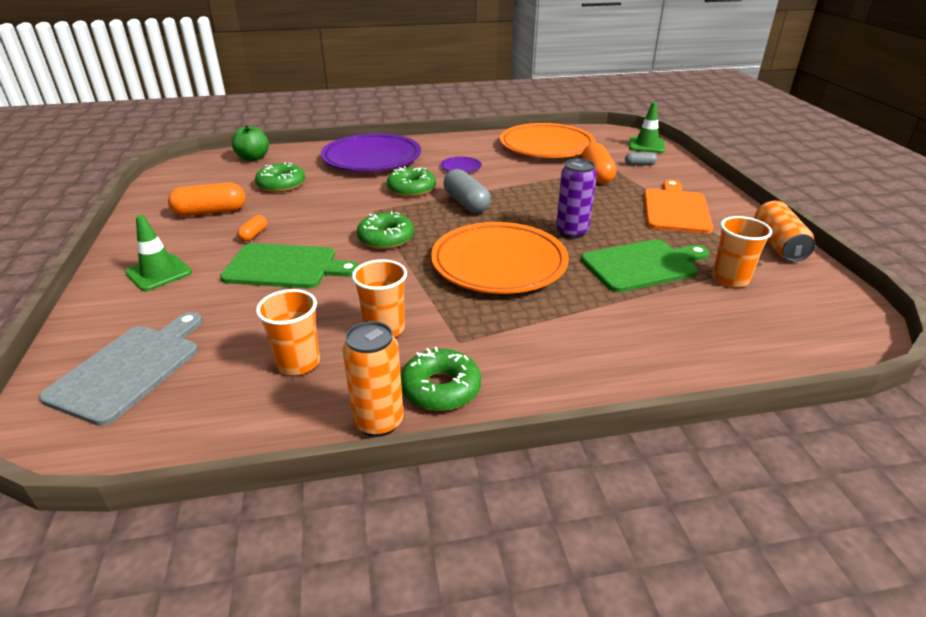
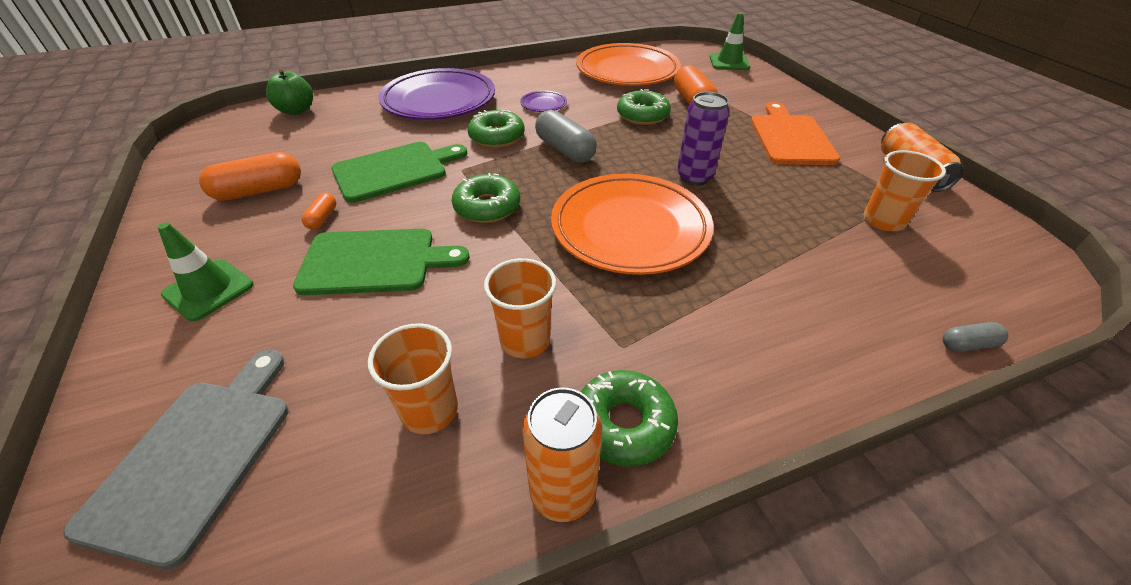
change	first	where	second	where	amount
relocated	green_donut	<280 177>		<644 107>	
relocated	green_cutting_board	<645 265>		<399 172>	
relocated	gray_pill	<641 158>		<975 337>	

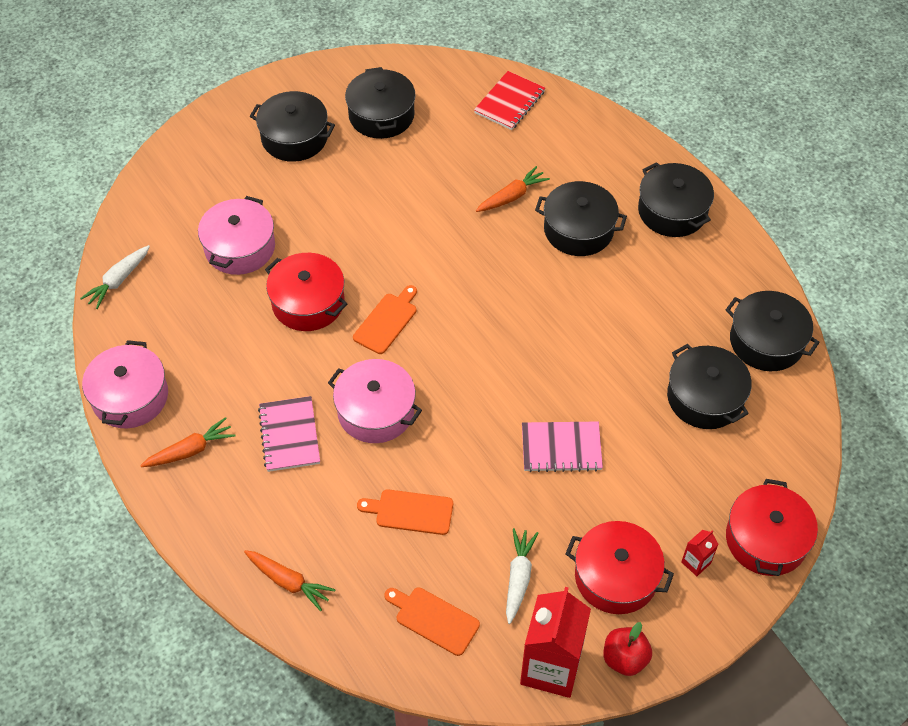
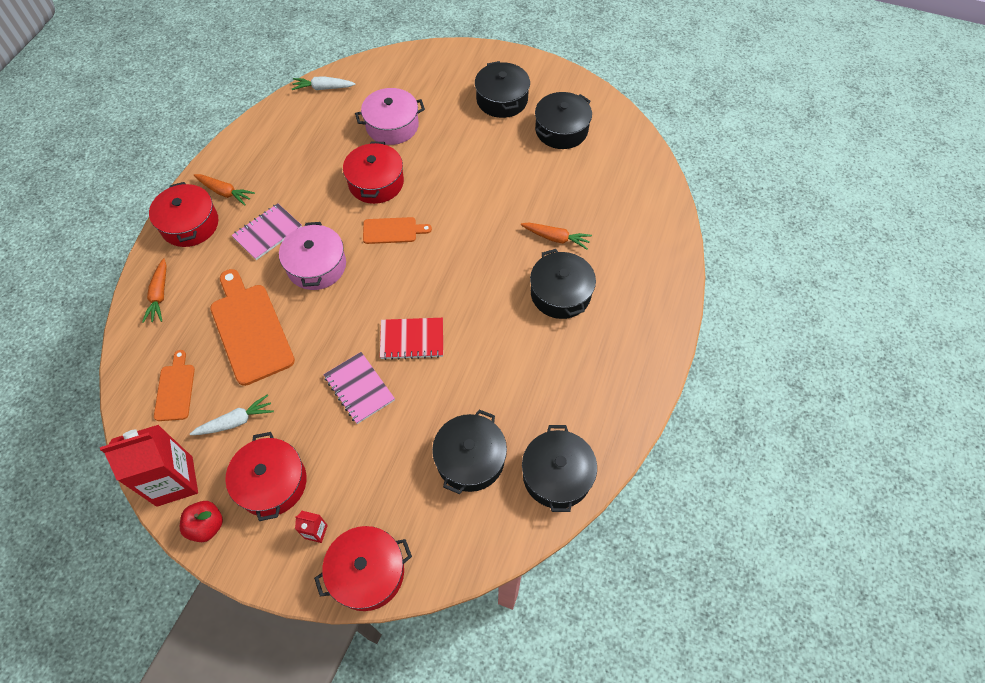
change	first	where	second	where	amount
missing	rose-pink_cooking_pot	<125 384>			
missing	ebony_cooking_pot	<676 199>			
appeared			scarlet_cooking_pot	<183 214>	
relocated	scarlet_exercise_book	<509 100>		<411 339>	
size	orange_cutting_board	<405 512>		<252 327>	x1.83

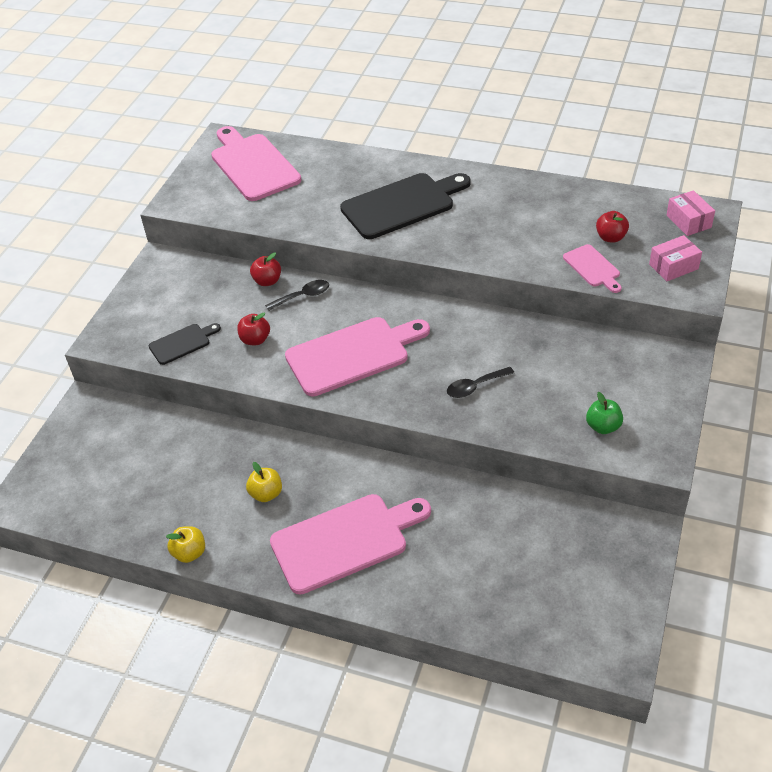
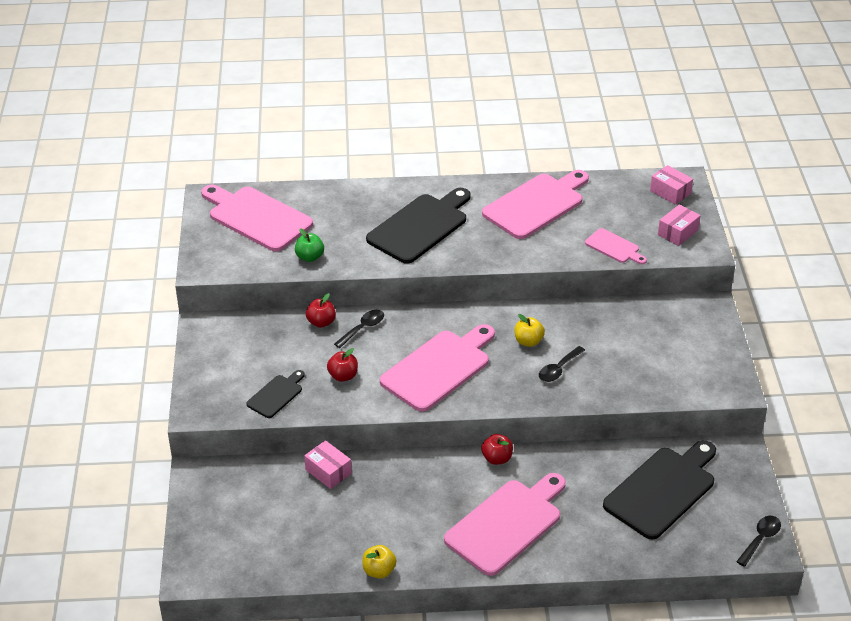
change	first	where	second	where	amount
appeared			rose-pink_parcel	<328 464>	
appeared			rose-pink_cutting_board	<535 204>	
appeared			ebony_cutting_board	<659 490>	
appeared			ebony_spoon	<758 541>	
relocated	bright_yellow_apple_fruit	<264 482>		<530 330>	
relocated	green_apple_fruit	<604 413>		<309 245>	
relocated	scarlet_apple_fruit	<612 227>		<497 449>	

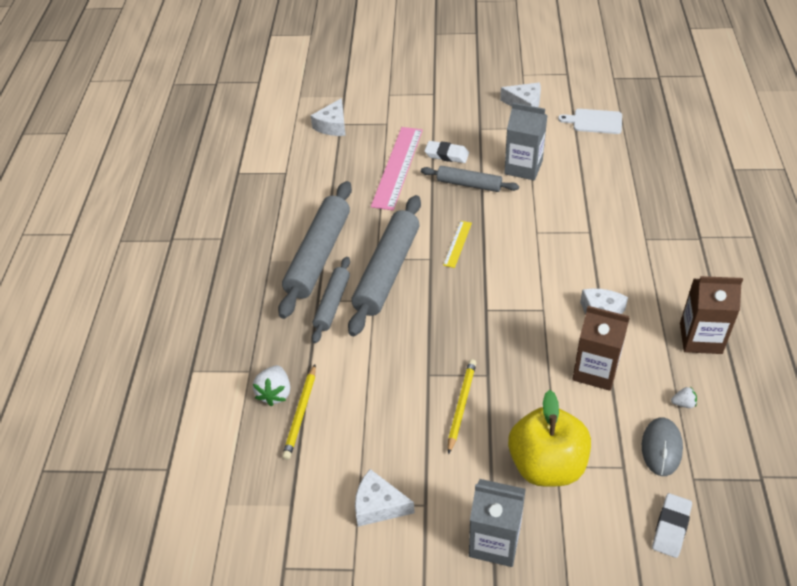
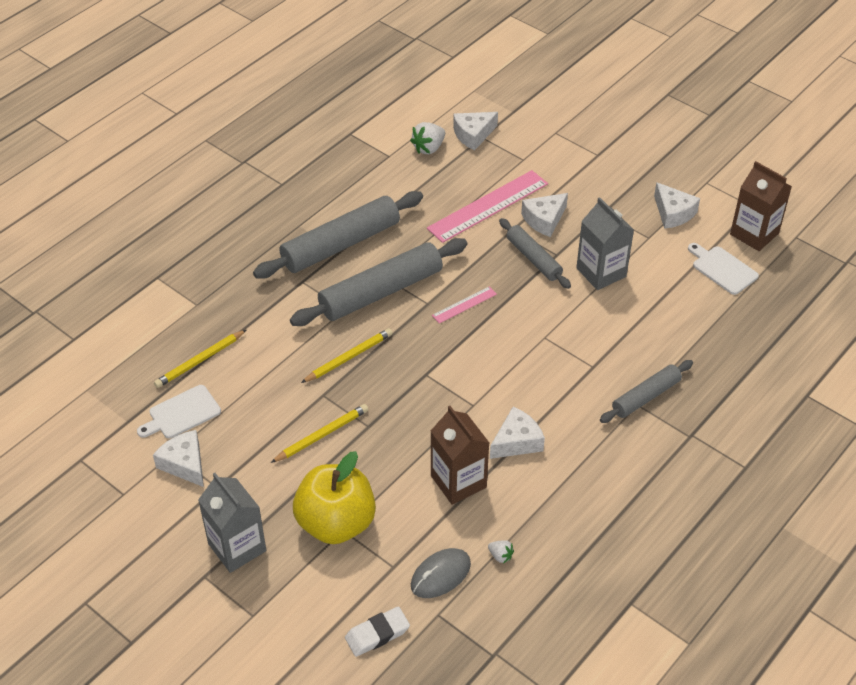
change	first	where	second	where	amount
appeared			snow-white_cutting_board	<179 411>	
appeared			bright_yellow_lead_pencil	<347 355>	
relocated	snow-white_berry	<271 385>		<427 138>	
relocated	gray_rolling_pin	<331 300>		<646 391>	
relocated	dark_brown_milk_carton	<711 315>		<761 206>	
exchanged	snow-white_pencil_eraser	<446 152>	snow-white_cheese	<544 215>	
colour	bright_yellow_ruler	<457 244>	rose-pink_ruler	<464 305>	

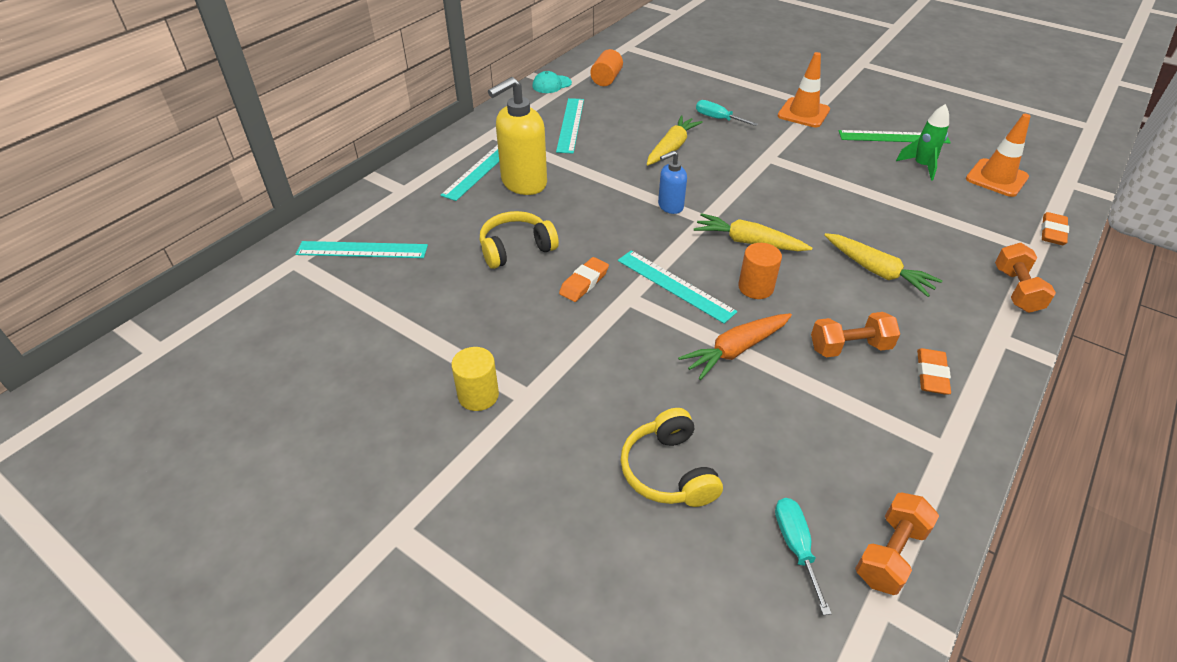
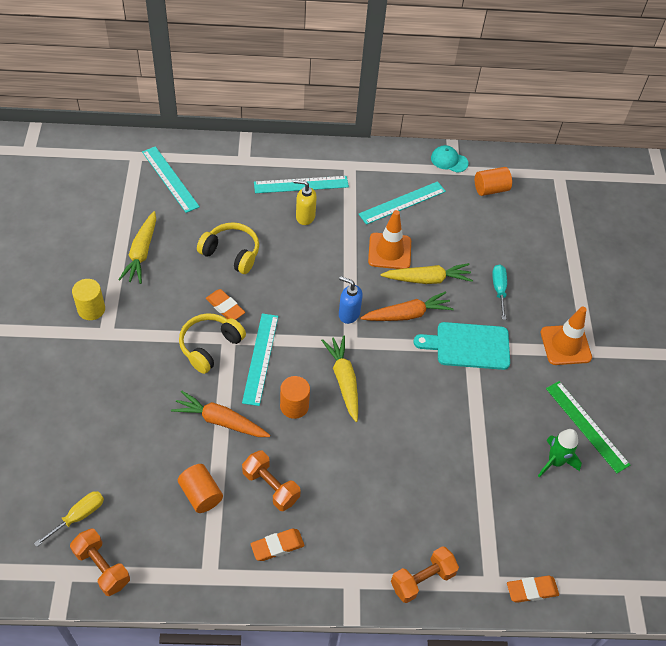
change	first	where	second	where	amount
appeared			orange_cylinder	<200 488>	
appeared			orange_carrot	<407 306>	
appeared			turquoise_cutting_board	<461 346>	
relocated	bright_yellow_over-ear_headphones	<671 457>		<212 343>	
relocated	bright_yellow_carrot	<883 265>		<137 247>	
relocated	orange_traffic_cone	<998 155>		<389 239>	
colour	turquoise_screwdriver	<803 556>	bright_yellow_screwdriver	<69 519>	
spun	orange_pencil_eraser	<584 279>		<225 304>	45 degrees clockwise
spun	orange_dumbbell	<897 544>		<100 562>	45 degrees clockwise
size	bright_yellow_soap_pump	<517 136>		<305 202>	x0.55

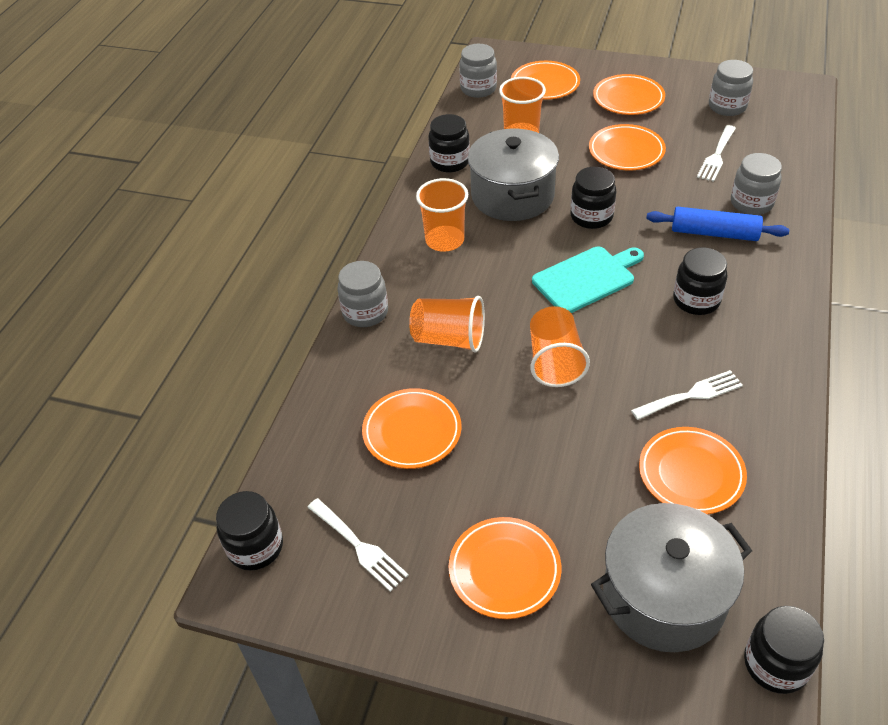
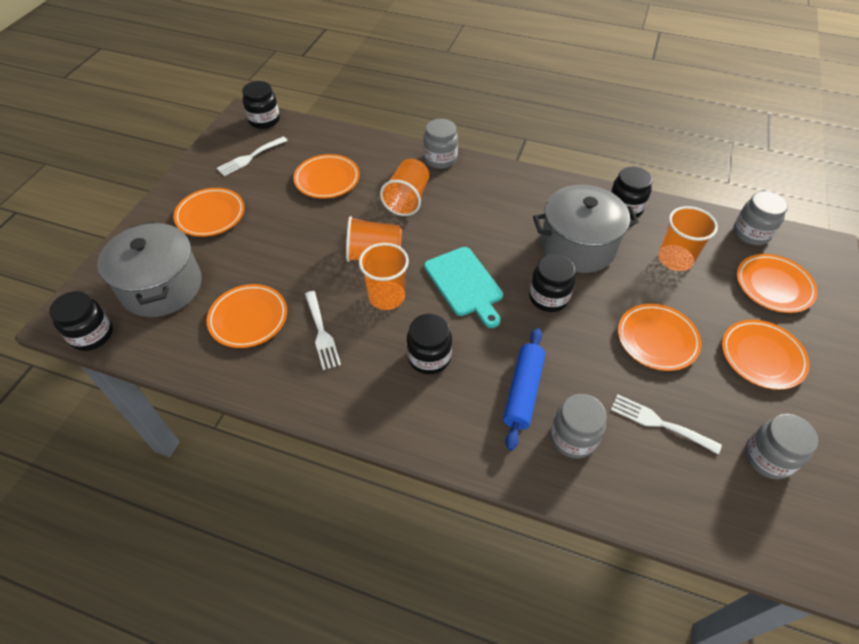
change	first	where	second	where	amount
relocated	orange_tumbler	<442 215>		<384 276>	

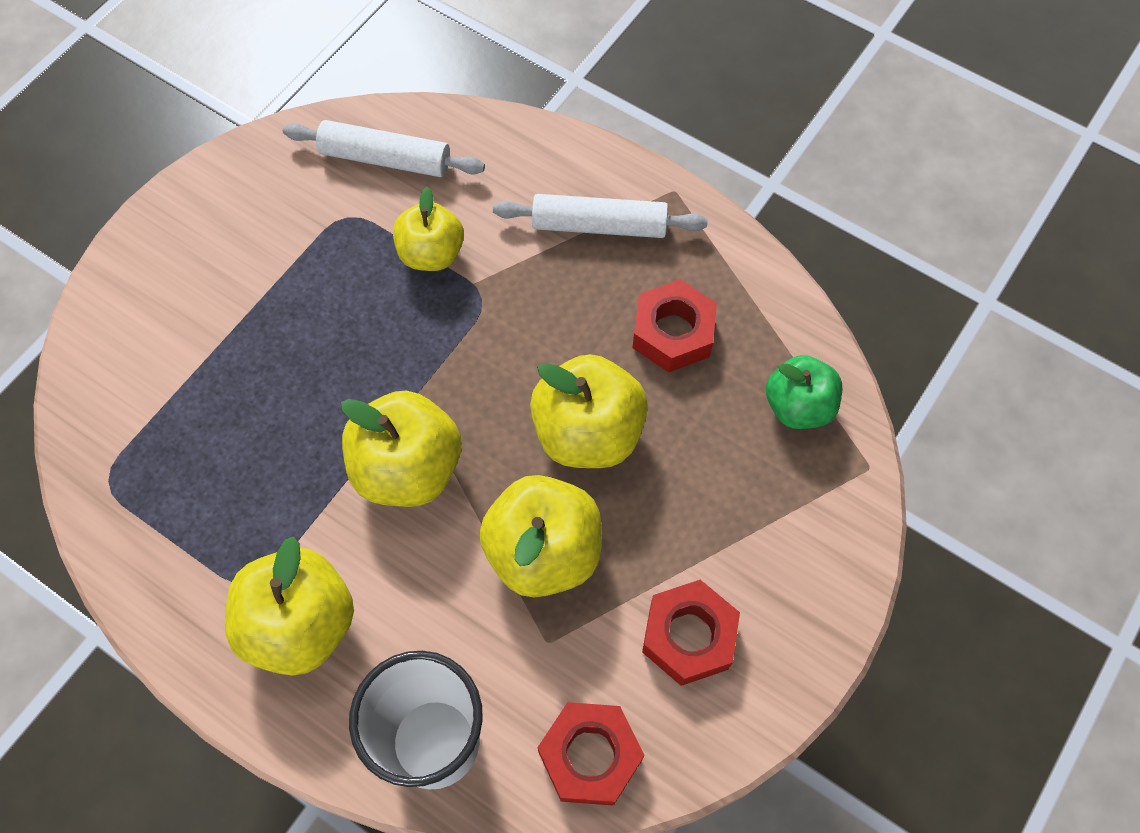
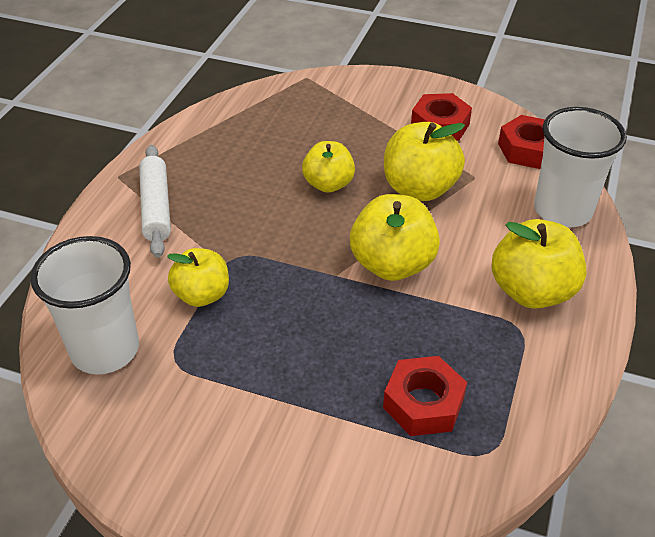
change	first	where	second	where	amount
missing	green_apple_fruit	<804 392>			
relocated	scarlet_hexagon_nut	<675 325>		<425 396>	
exchanged	snow-white_rolling_pin	<384 148>	snow-white_tumbler	<84 305>	
size	bright_yellow_apple_fruit	<589 411>		<328 167>	x0.66

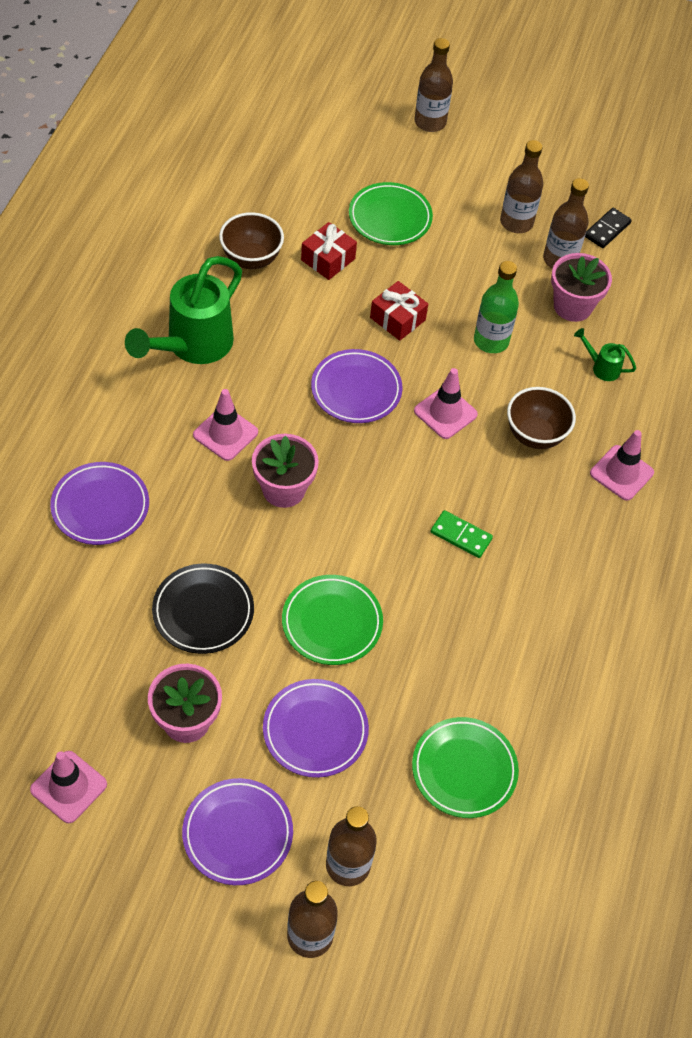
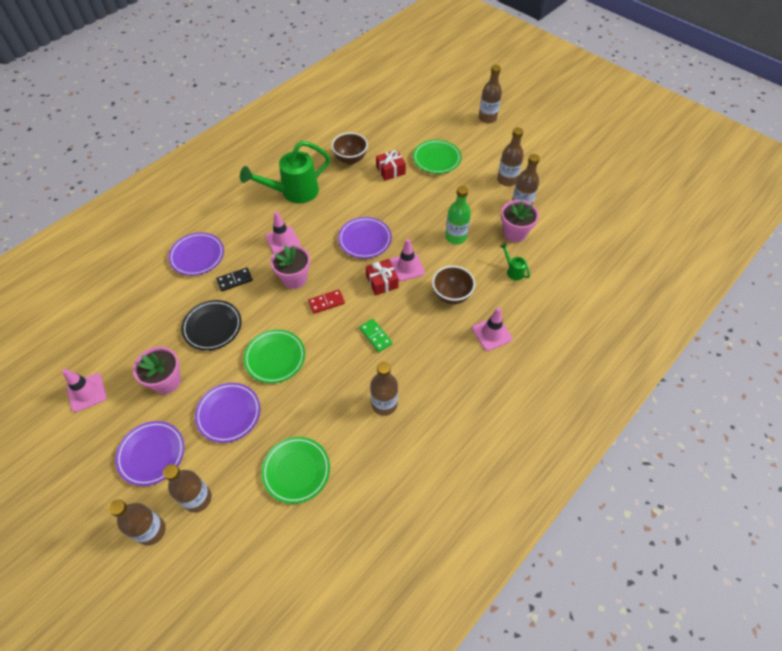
change	first	where	second	where	amount
appeared			scarlet_domino_piece	<326 302>	
appeared			dark_brown_bottle	<384 389>	
relocated	scarlet_present	<399 311>		<382 277>	
relocated	ebony_domino_piece	<608 228>		<234 280>	

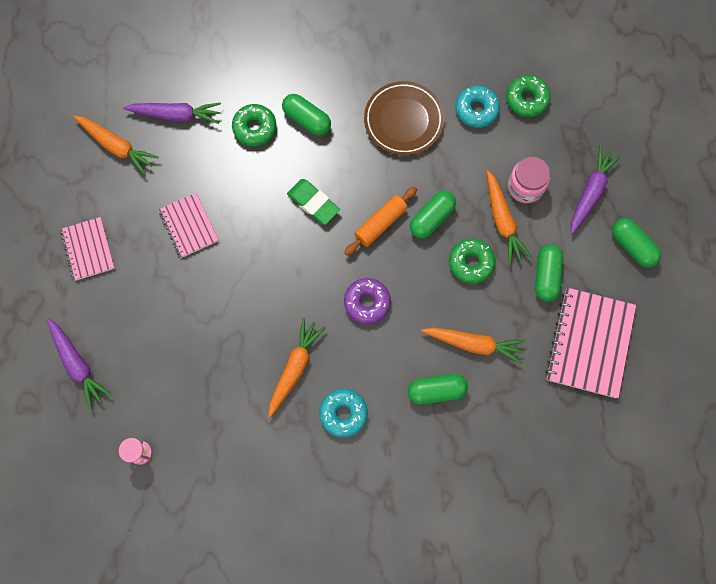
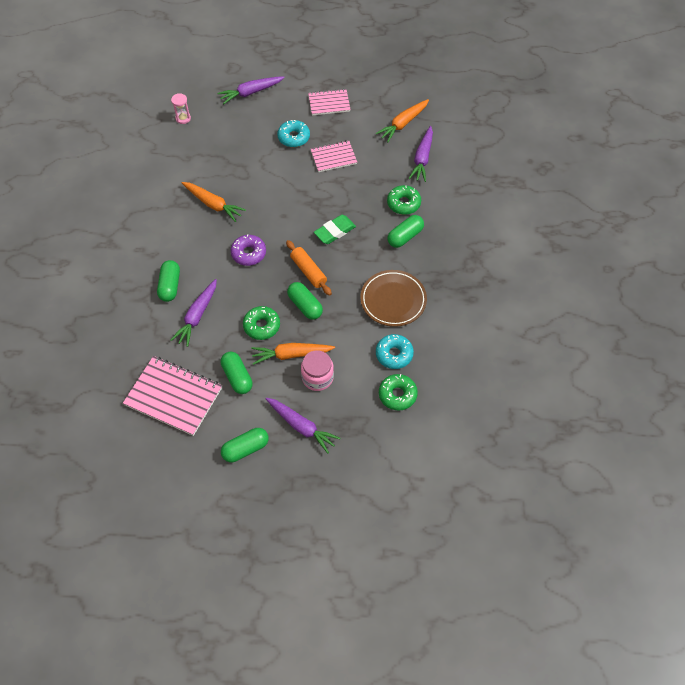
change	first	where	second	where	amount
relocated	turquoise_donut	<343 413>		<293 133>	
colour	orange_carrot	<473 345>	royal_purple_carrot	<194 313>	
spun	green_pill	<549 273>		<237 373>	45 degrees clockwise

